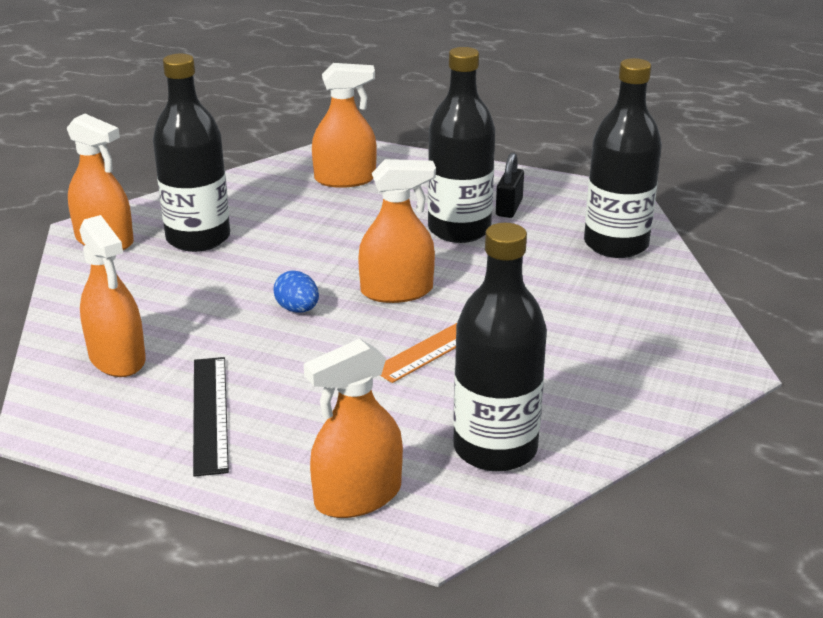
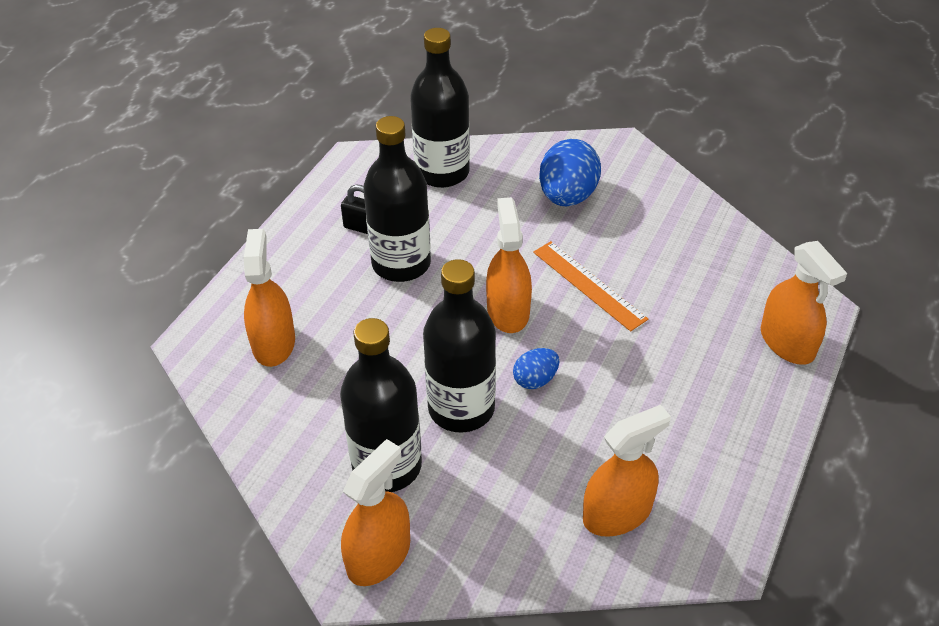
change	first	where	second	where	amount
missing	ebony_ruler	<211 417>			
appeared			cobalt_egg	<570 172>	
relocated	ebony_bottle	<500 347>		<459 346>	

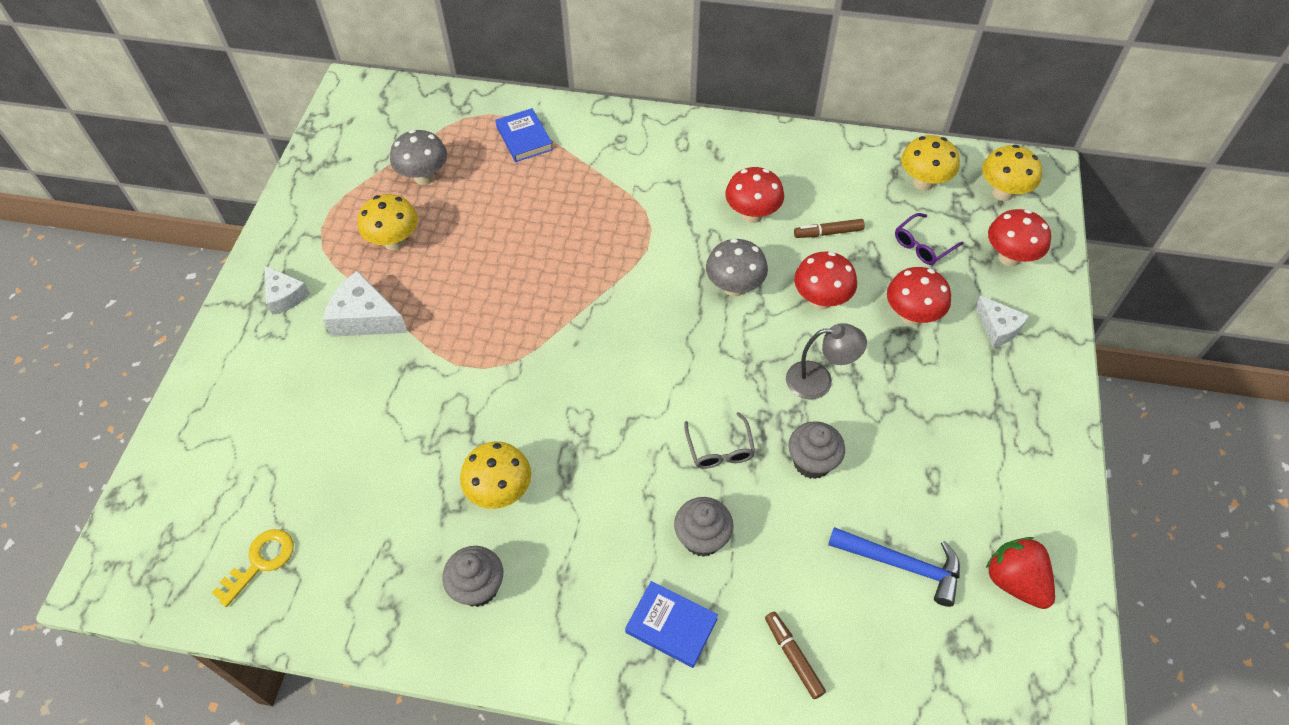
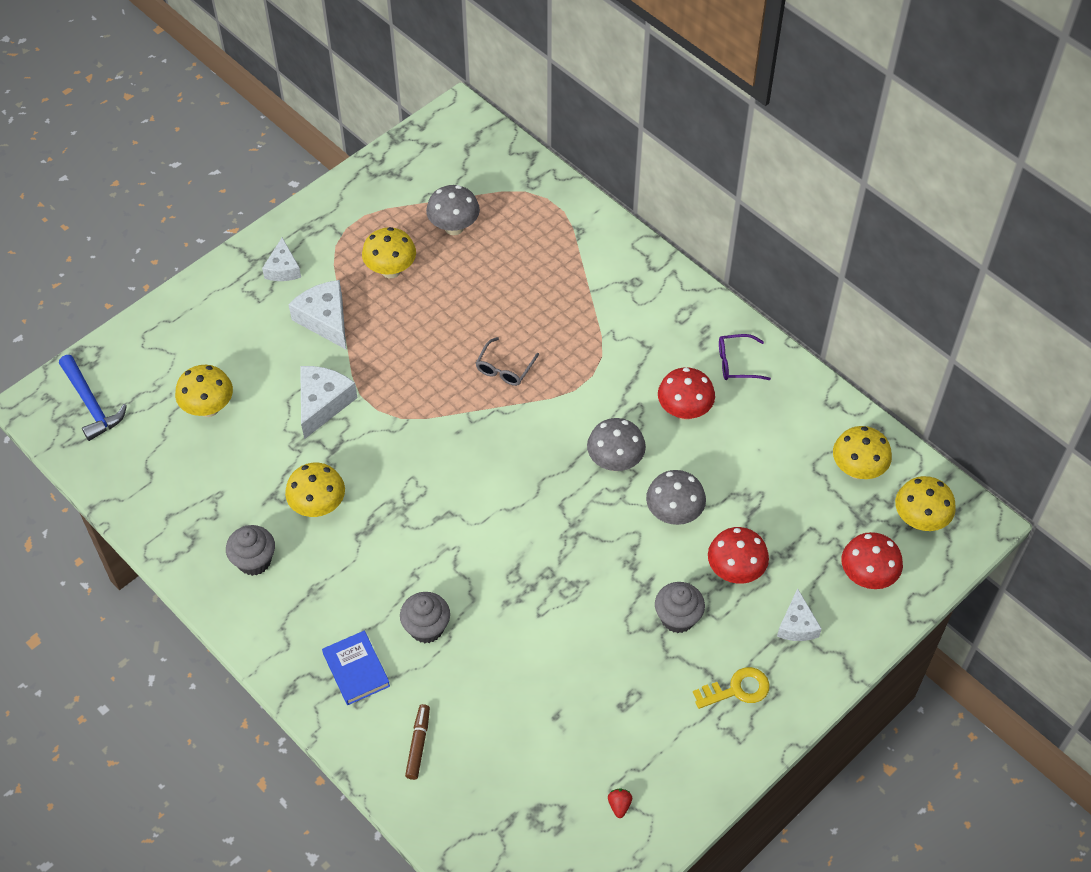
change	first	where	second	where	amount
missing	cobalt_hardback	<524 135>			
missing	gray_reading_lamp	<826 361>			
missing	dark_brown_felt_pen	<829 228>			
appeared			bright_yellow_toadstool	<204 391>	
appeared			snow-white_cheese	<328 402>	
relocated	bright_yellow_key	<253 568>		<731 688>	
relocated	gray_eyeglasses	<719 440>		<507 361>	
relocated	gray_fairy_cake	<816 450>		<680 607>	
relocated	cobalt_claw_hammer	<894 567>		<93 398>	
relocated	royal_purple_eyeglasses	<929 239>		<745 357>	
colour	scarlet_toadstool	<825 281>	gray_toadstool	<676 497>	
size	scarlet_berry	<1020 573>		<620 803>	x0.46

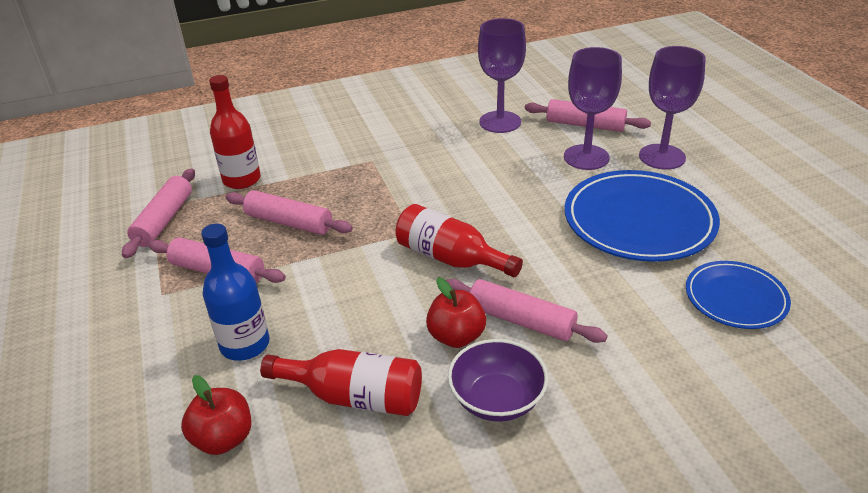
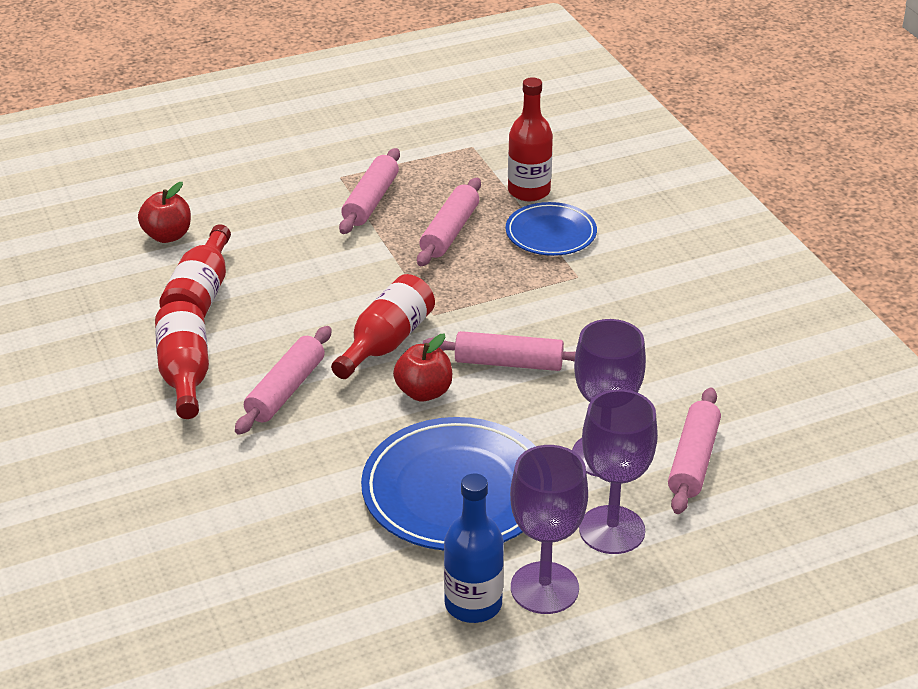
change	first	where	second	where	amount
relocated	rose-pink_rolling_pin	<158 213>		<499 351>	
relocated	cobalt_bottle	<235 292>		<474 548>	
relocated	scarlet_apple_fruit	<456 313>		<422 368>	
relocated	royal_purple_goblet	<502 75>		<549 529>	
relocated	cobalt_dinner_plate	<738 295>		<551 229>	
exchanged	royal_purple_bowl	<498 380>	scarlet_bottle	<182 360>	

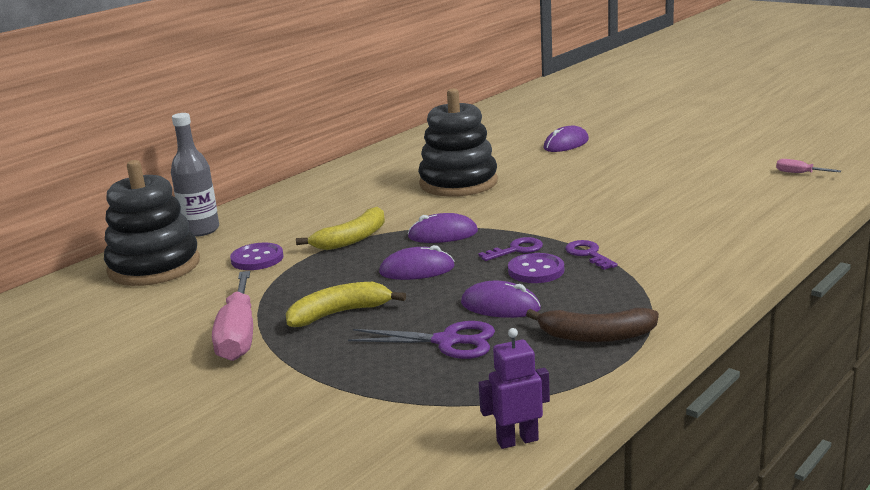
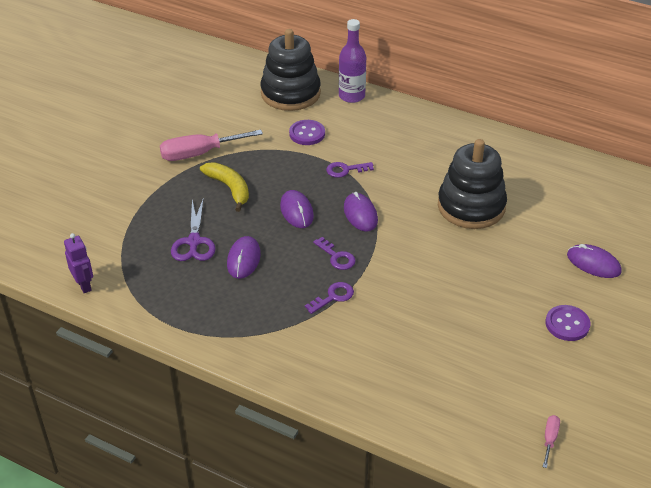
change	first	where	second	where	amount
missing	dark_brown_toy_banana	<592 325>			
relocated	royal_purple_sewing_button	<536 268>		<567 323>	
exchanged	bright_yellow_toy_banana	<340 228>	royal_purple_key	<350 170>	
colour	gray_bottle	<195 175>	royal_purple_bottle	<352 61>	

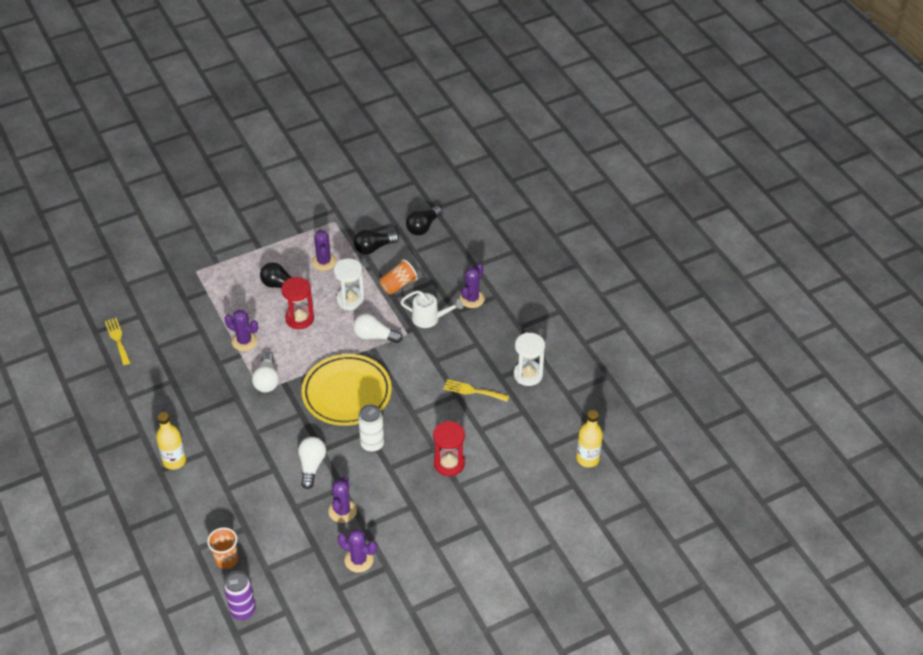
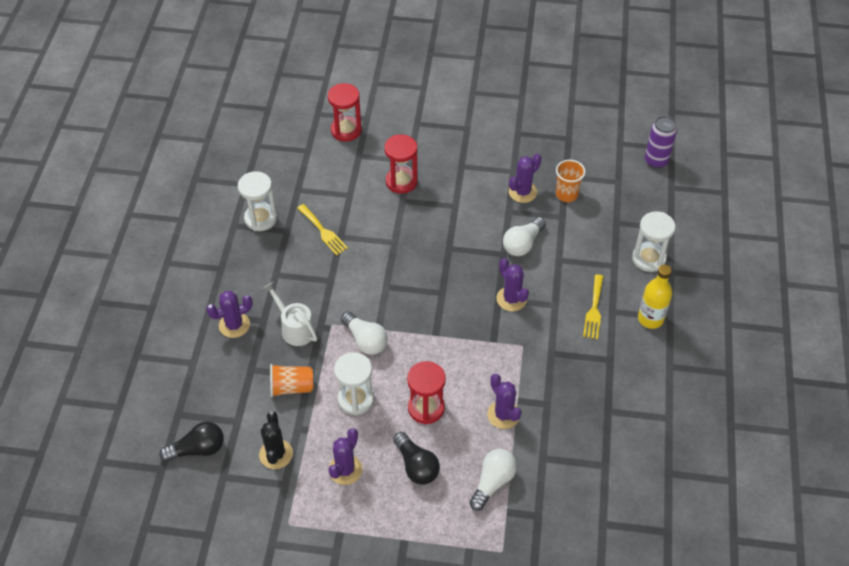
change	first	where	second	where	amount
missing	bright_yellow_dinner_plate	<346 390>			
missing	snow-white_tin	<371 428>			
missing	bright_yellow_bottle	<590 439>			
appeared			scarlet_sandglass	<345 112>	
appeared			snow-white_sandglass	<654 241>	
relocated	bright_yellow_dinner_fork	<118 341>		<593 306>	
relocated	orange_tumbler	<222 548>		<571 181>	
relocated	snow-white_light_bulb	<265 372>		<493 480>	
relocated	royal_purple_saguaro_cactus	<357 551>		<512 284>	
exchanged	ebony_light_bulb	<376 242>	ebony_saguaro_cactus	<276 440>	

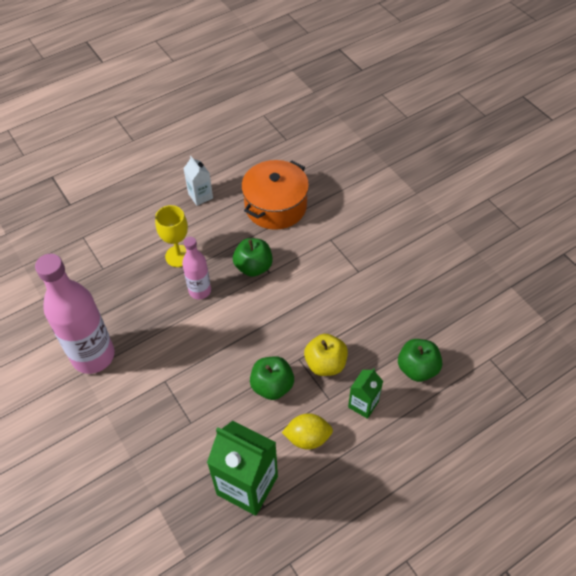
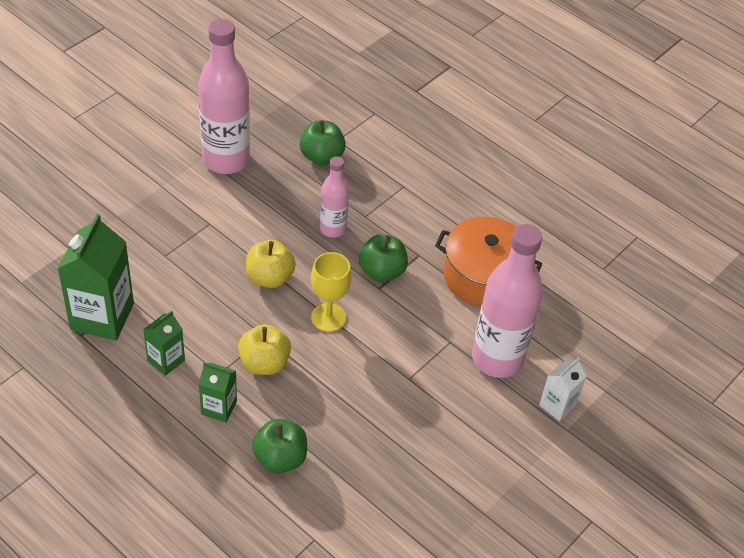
change	first	where	second	where	amount
appeared			bright_yellow_apple_fruit	<271 264>	
appeared			rose-pink_bottle	<507 301>	
relocated	bright_yellow_goblet	<171 236>		<331 292>	
relocated	snow-white_milk_carton	<198 181>		<563 389>	
relocated	green_apple_fruit	<272 378>		<323 142>	
exchanged	bright_yellow_citrus_fruit	<307 431>	green_milk_carton	<164 343>	

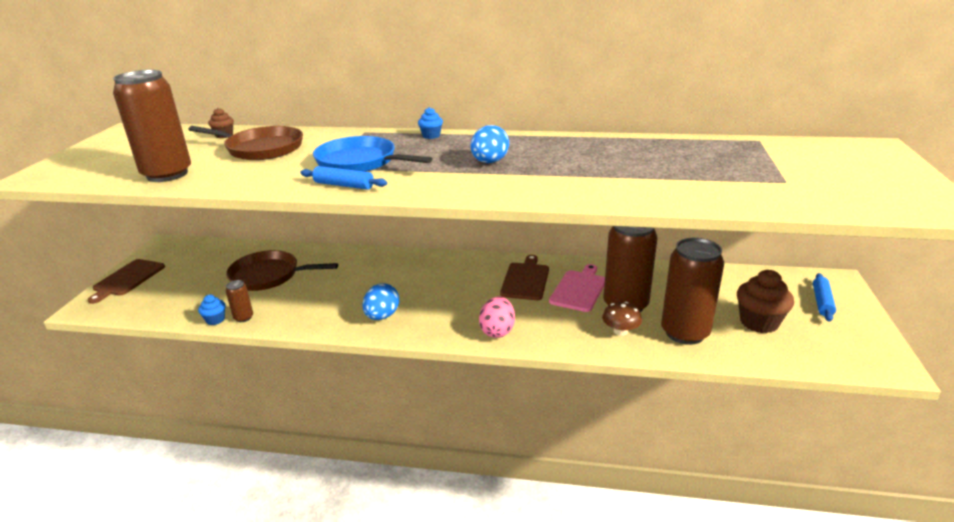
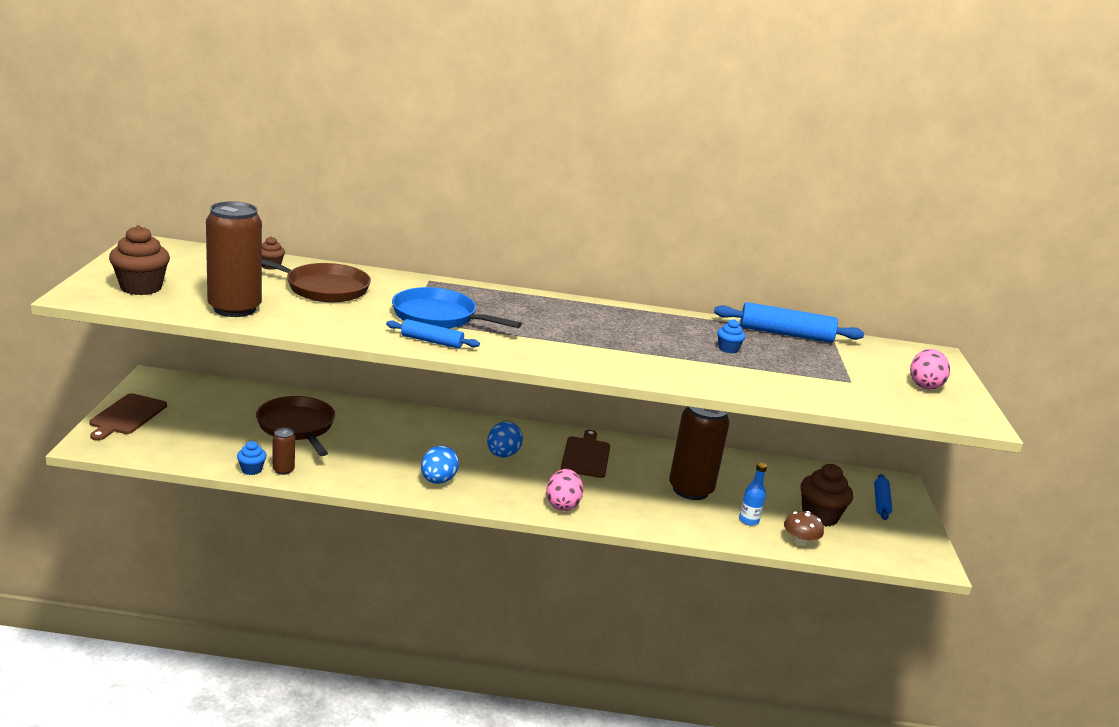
change	first	where	second	where	amount
missing	rose-pink_cutting_board	<577 288>			
appeared			dark_brown_fairy_cake	<139 260>	
appeared			cobalt_rolling_pin	<789 322>	
appeared			rose-pink_egg	<930 369>	
relocated	cobalt_fairy_cake	<430 123>		<731 336>	
relocated	cobalt_egg	<490 144>		<505 439>	
relocated	dark_brown_toadstool	<622 319>		<804 528>	
exchanged	dark_brown_tin	<692 291>	cobalt_bottle	<753 494>	
spun	dark_brown_frying_pan	<282 270>		<295 426>	60 degrees clockwise

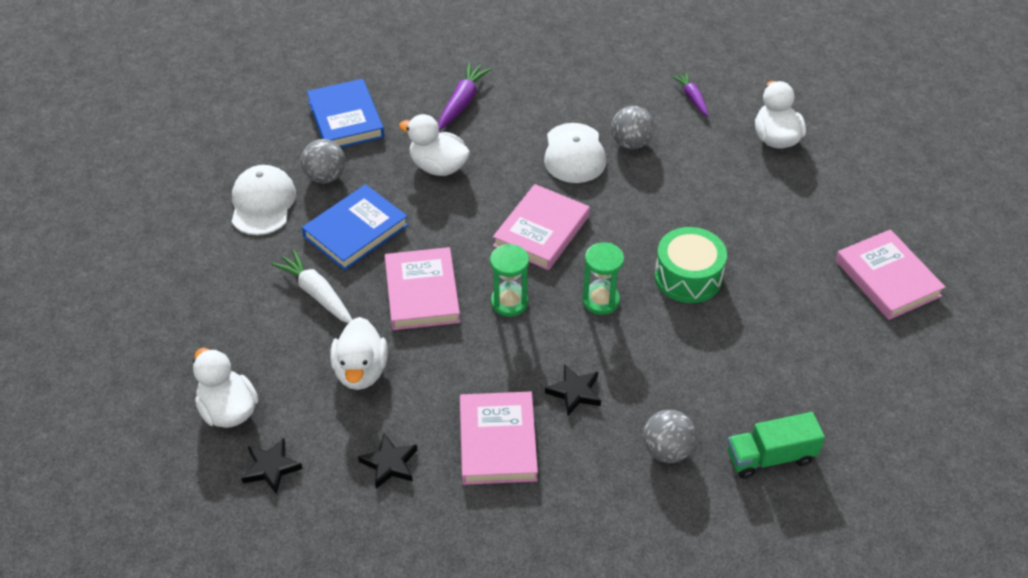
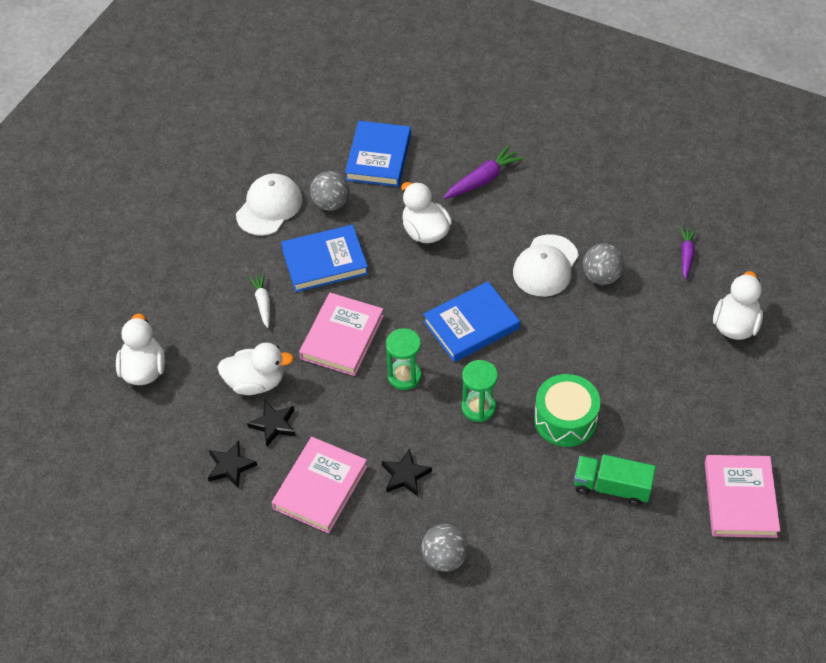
change	first	where	second	where	amount
relocated	ebony_star	<272 466>		<271 423>	
relocated	green_toy_truck	<776 445>		<615 480>	
colour	rose-pink_hardback	<541 227>	cobalt_hardback	<471 321>	
spun	snow-white_rubber_duck	<359 353>		<255 369>	120 degrees counterclockwise
size	snow-white_carrot	<311 286>		<259 300>	x0.66

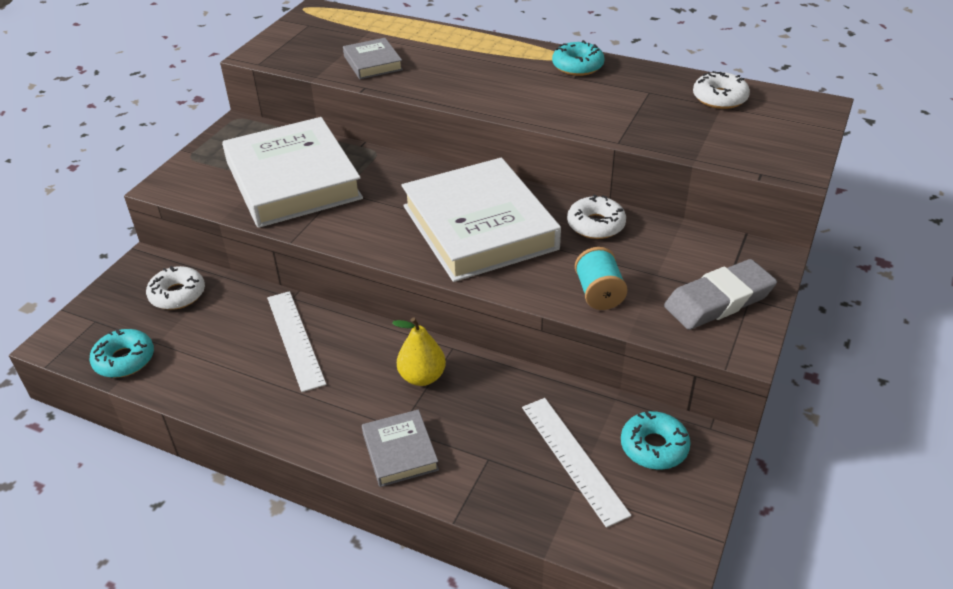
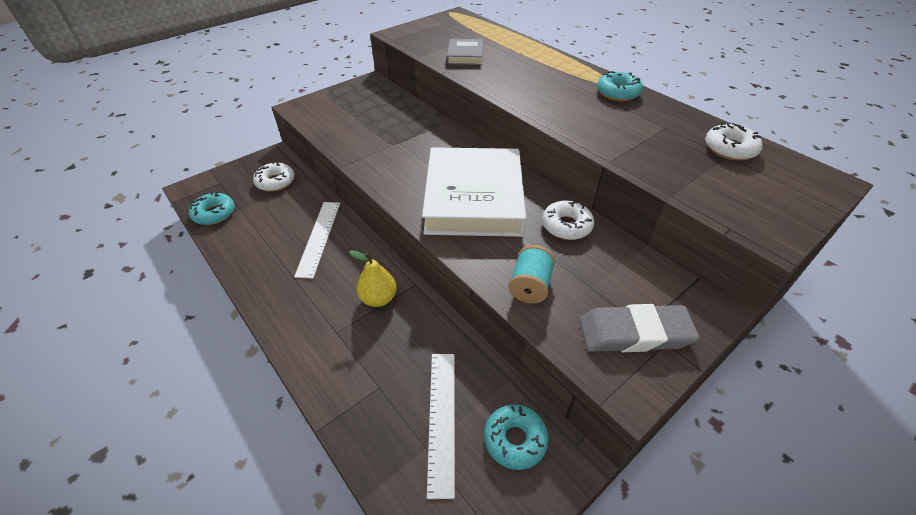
change	first	where	second	where	amount
missing	snow-white_hardback	<292 172>			
missing	gray_hardback	<400 448>			

